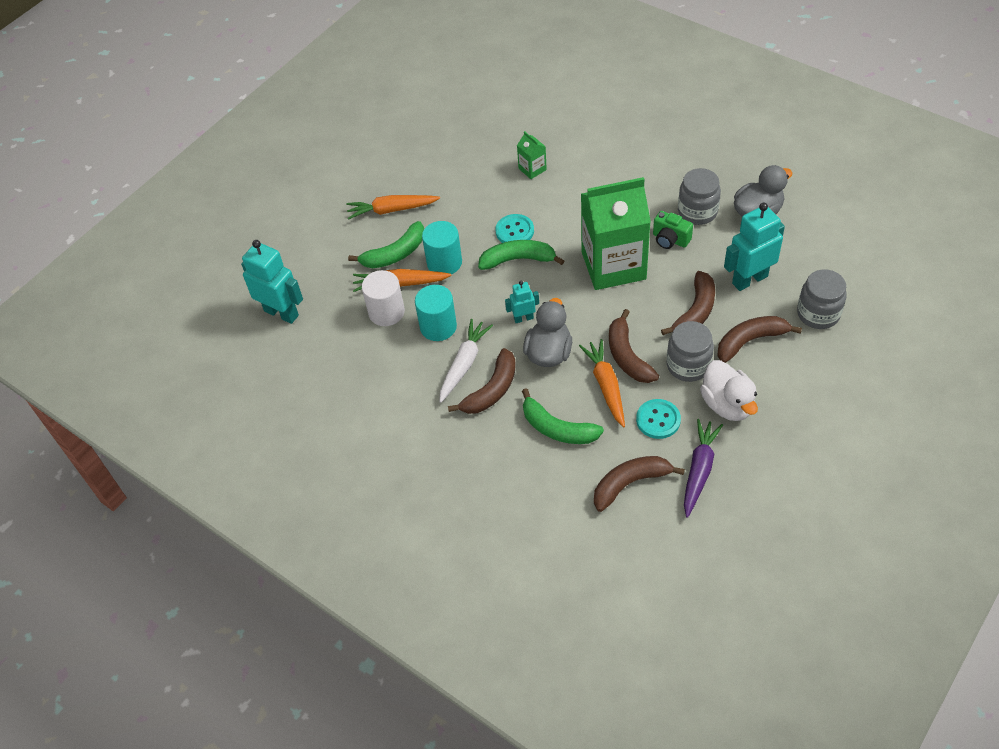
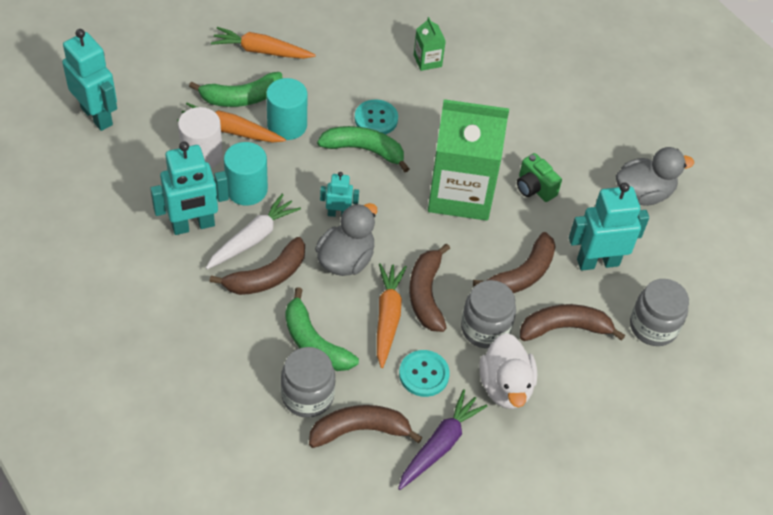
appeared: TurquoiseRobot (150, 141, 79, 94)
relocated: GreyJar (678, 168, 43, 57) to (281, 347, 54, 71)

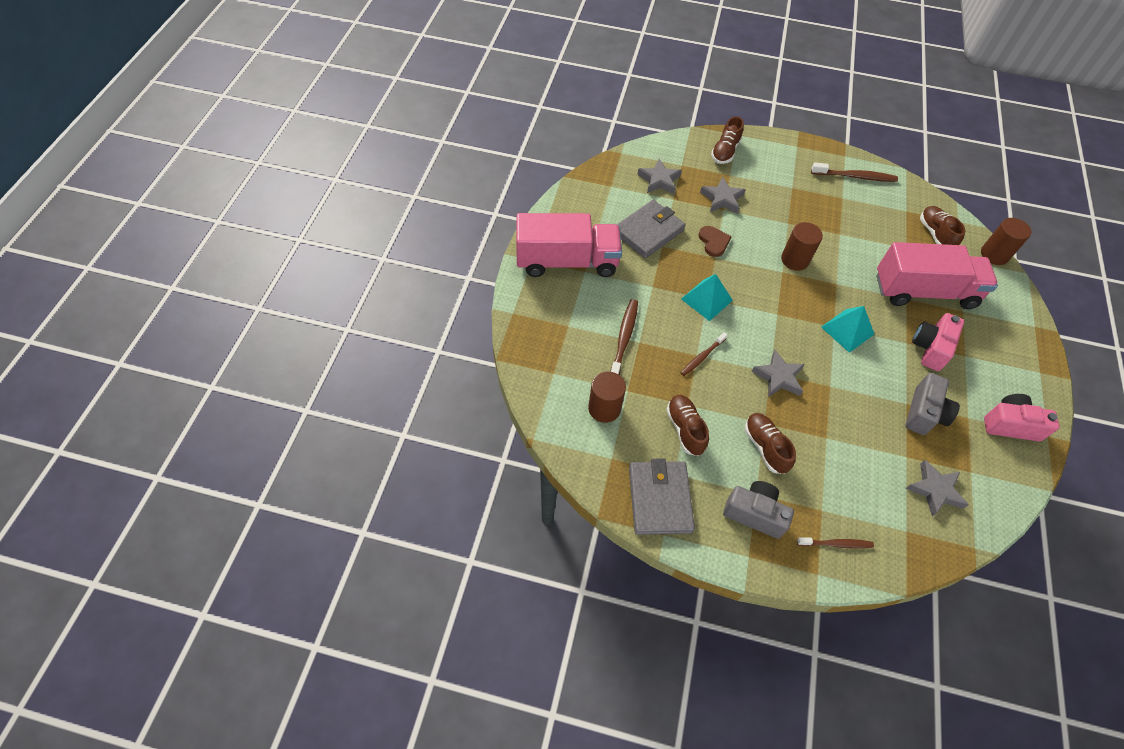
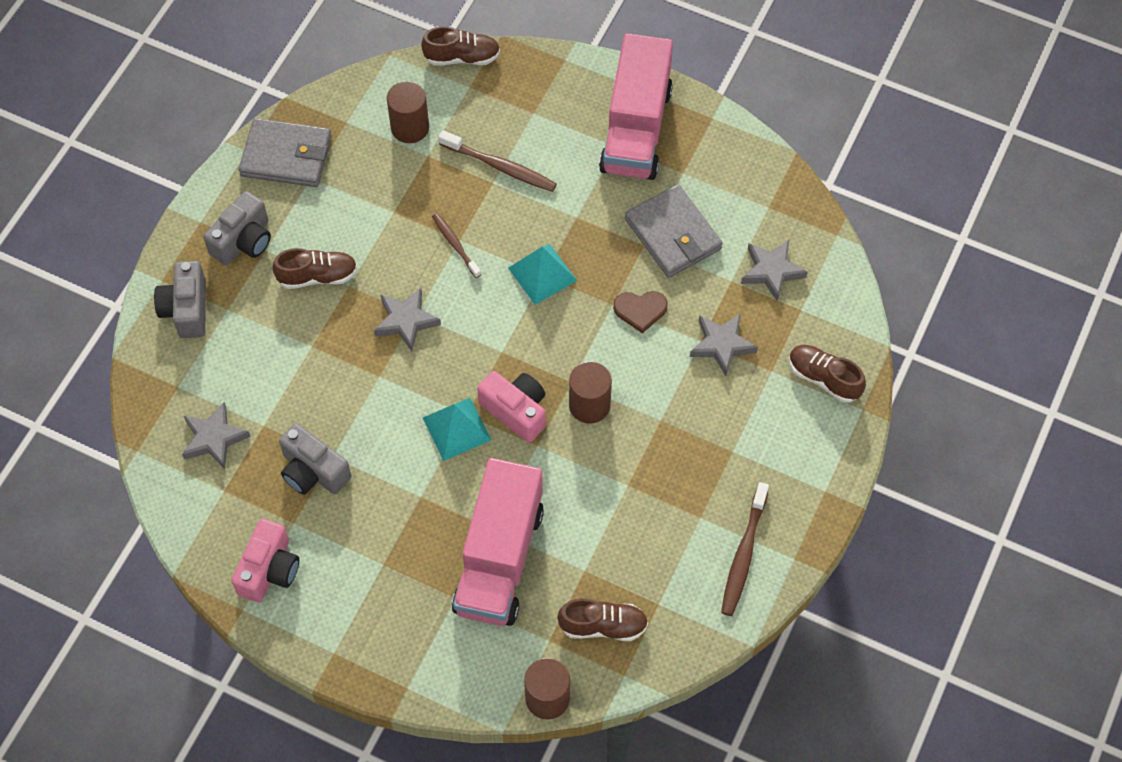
relocated: BrownShoe (666, 395, 43, 61) to (421, 26, 79, 39); PinkCamera (912, 313, 52, 58) to (477, 371, 69, 72)
exchanged: BrownToothbrush (797, 537, 77, 12) to GreyCamera (154, 261, 52, 77)

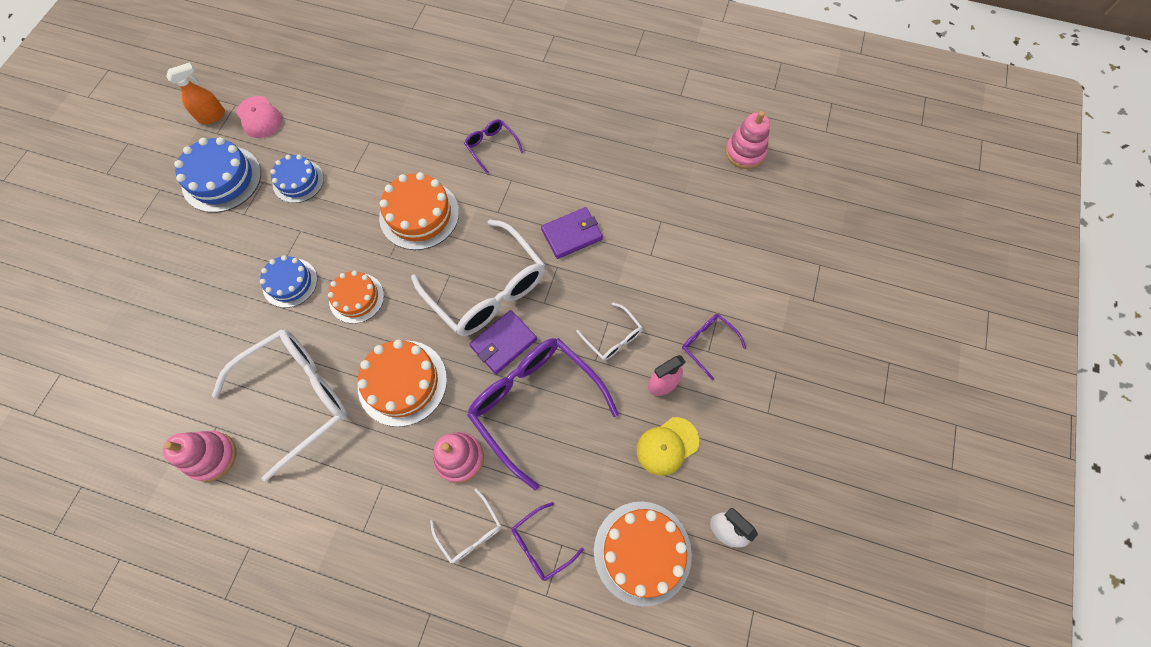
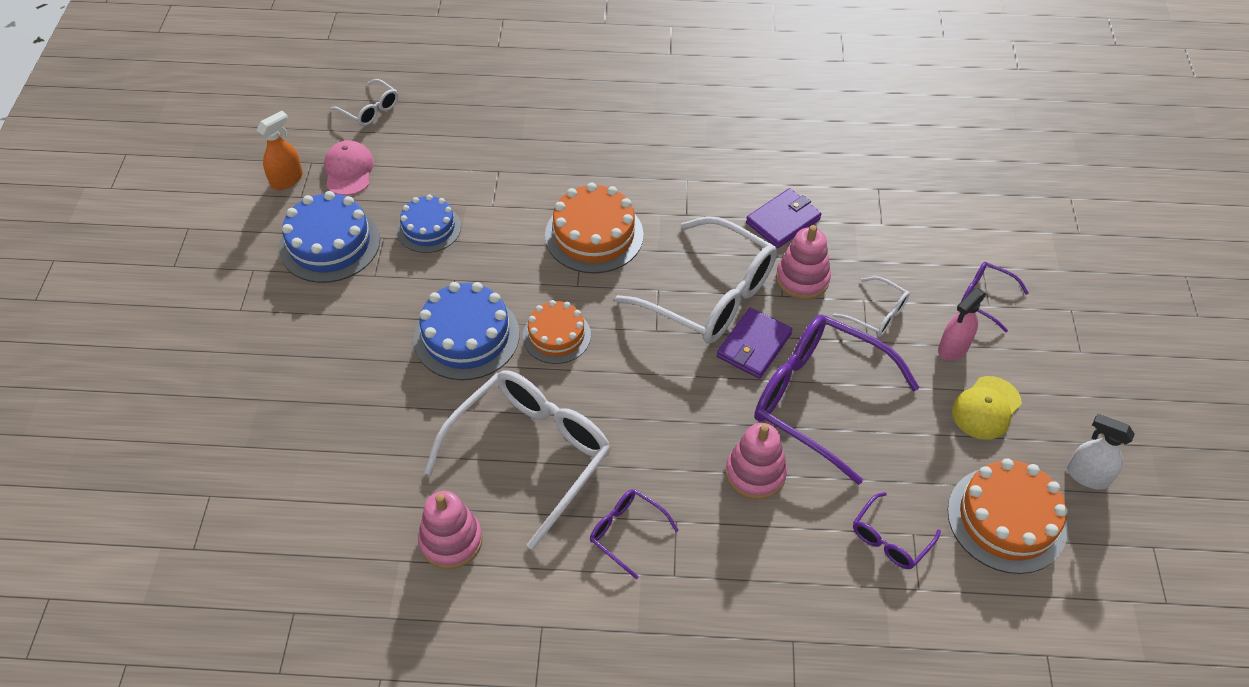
missing: OrangeCake (358, 340, 89, 87)
relocated: WhiteGlasses (430, 488, 71, 76) to (331, 79, 67, 47); PurpleGlasses (464, 119, 59, 55) to (590, 489, 89, 90); PinkStackingToy (725, 111, 45, 58) to (776, 225, 55, 75)
spun: PinkCap (236, 96, 46, 42) = (324, 140, 50, 56) 135 degrees counterclockwise
size: BlueCake (260, 255, 57, 53) = (413, 282, 106, 98) x1.54

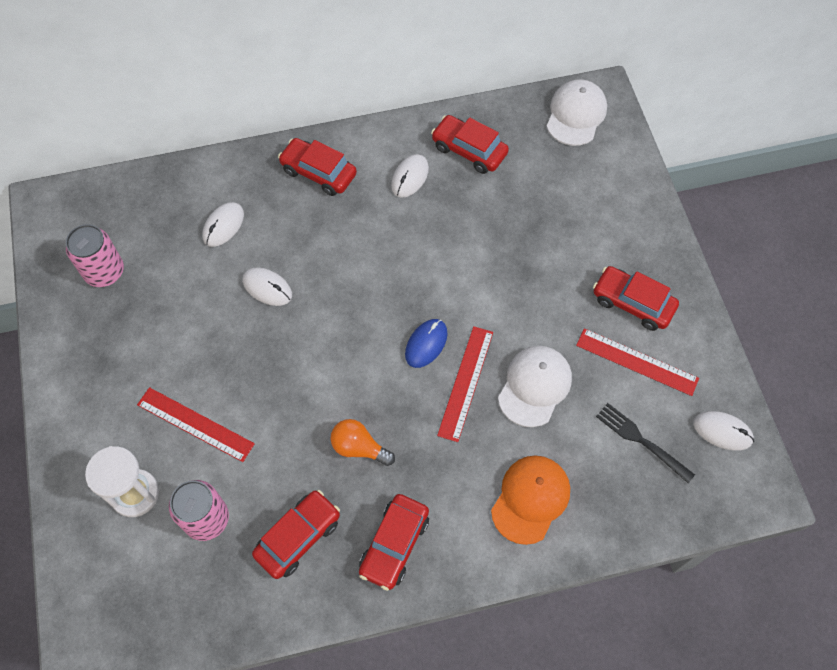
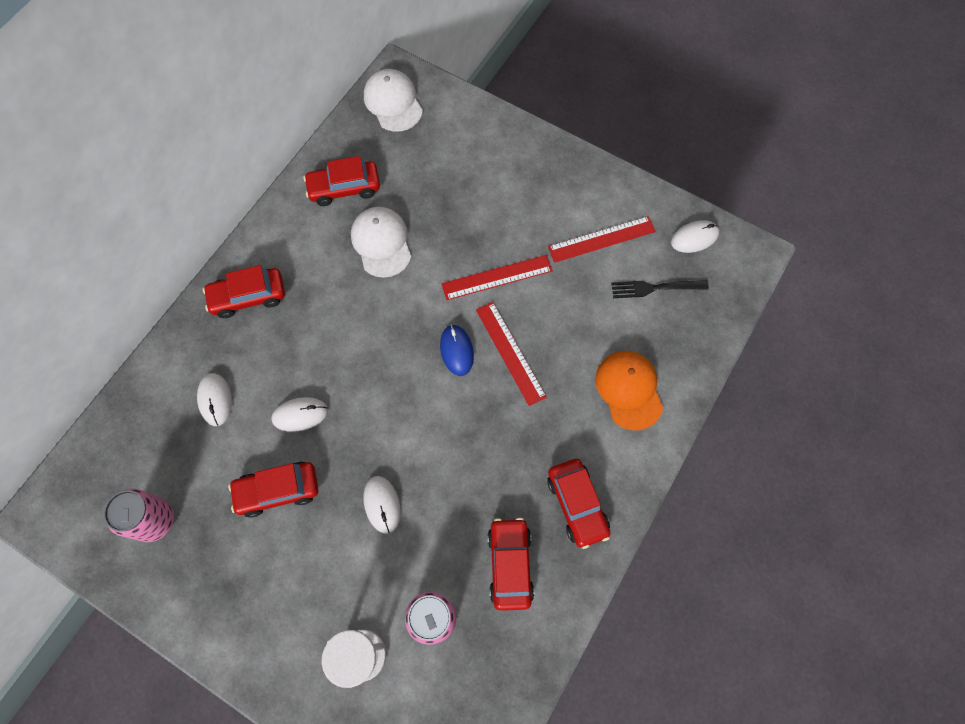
missing: OrangeLightBulb (330, 419, 65, 47)
relocated: RedRuler (137, 387, 118, 75) to (441, 255, 112, 45); WhiteMouse (391, 154, 38, 44) to (364, 476, 37, 58); WhiteCap (498, 346, 74, 81) to (351, 207, 61, 71); RedCar (593, 266, 86, 65) to (228, 462, 90, 56)

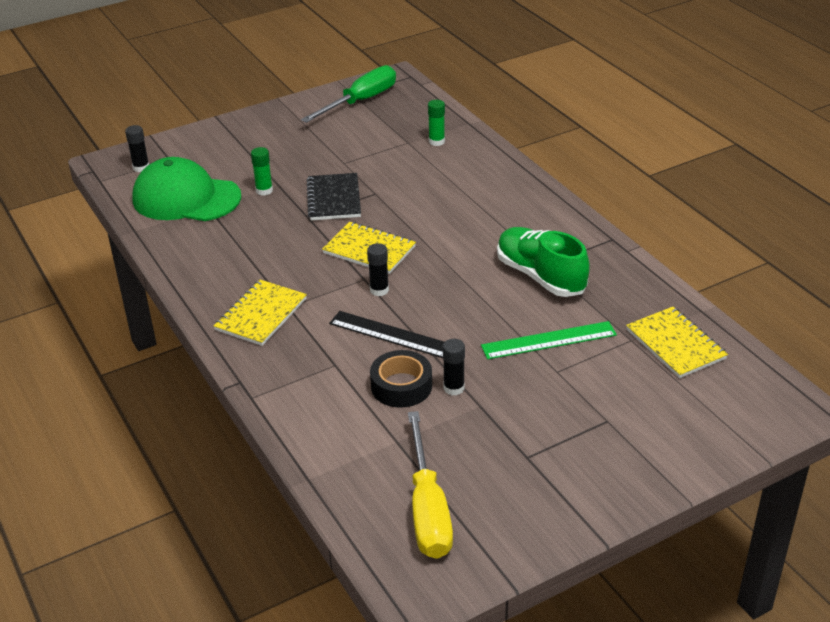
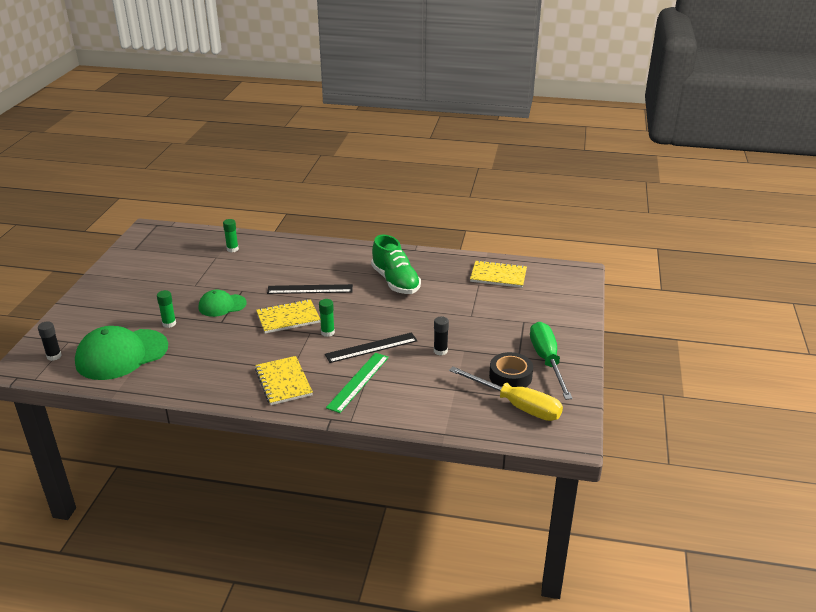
appeared: BlackRuler (267, 284, 86, 10)
relocated: GreenScrewdriver (301, 65, 95, 58) to (530, 322, 43, 78); BlackTape (370, 350, 62, 58) to (489, 352, 44, 35); GreenRuler (481, 321, 136, 39) to (326, 353, 63, 60)
exchanged: BlackNotebook (306, 173, 55, 47) to GreenCap (199, 289, 48, 28)
colour: BlackGlueStick (367, 243, 22, 53) to GreenGlueStick (319, 299, 16, 38)
spun: GreenShoe (497, 227, 93, 70) = (371, 235, 50, 59) 120 degrees counterclockwise

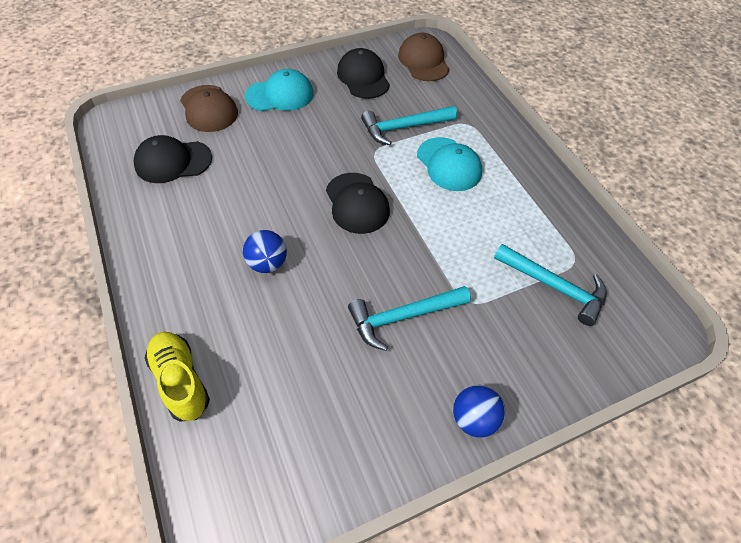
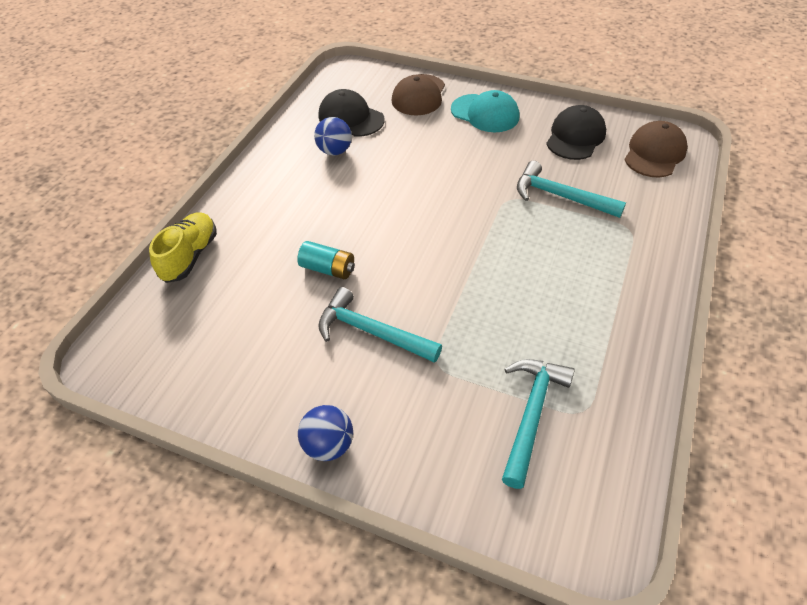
missing: BlackCap (326, 173, 64, 61); TurquoiseCap (417, 137, 65, 54)
appeared: TurquoiseBattery (297, 241, 58, 38)
relocated: BlueBall (243, 230, 44, 43) to (314, 117, 38, 38)
spun: TurquoiseHammer (494, 244, 113, 82) = (502, 359, 73, 130) 150 degrees counterclockwise

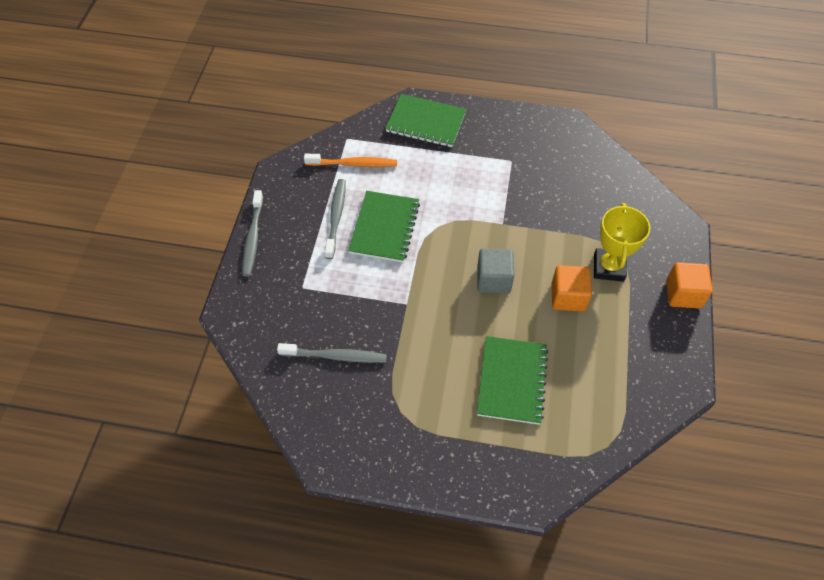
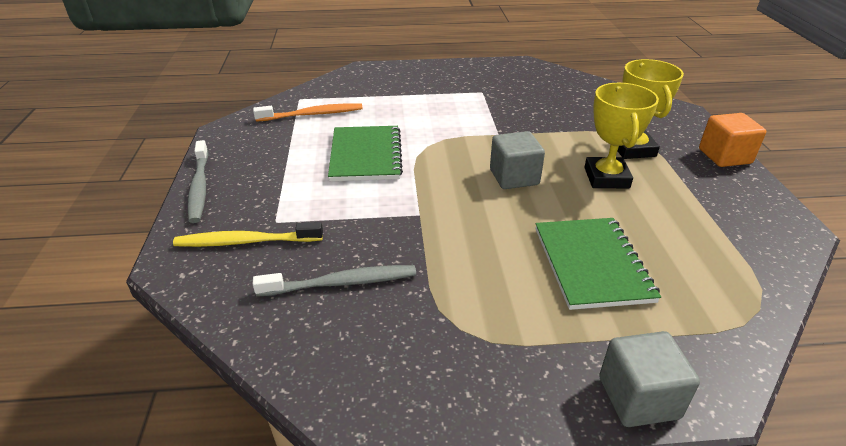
missing: GreyToothbrush (325, 179, 21, 80); GreenNotebook (385, 94, 81, 53)
appeared: YellowToothbrush (173, 222, 150, 25); GreyCube (599, 331, 101, 96)
exchanged: OrangeCube (551, 265, 41, 46) to YellowTrophy (584, 83, 75, 105)

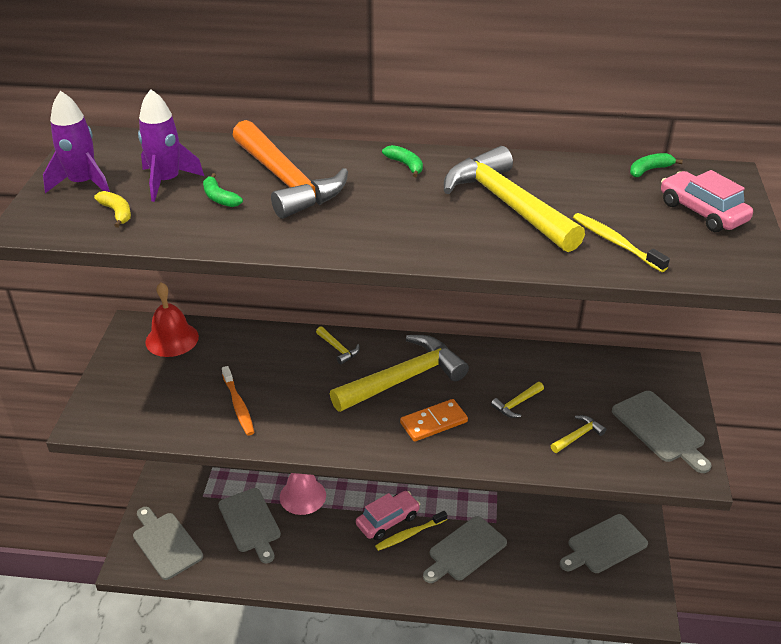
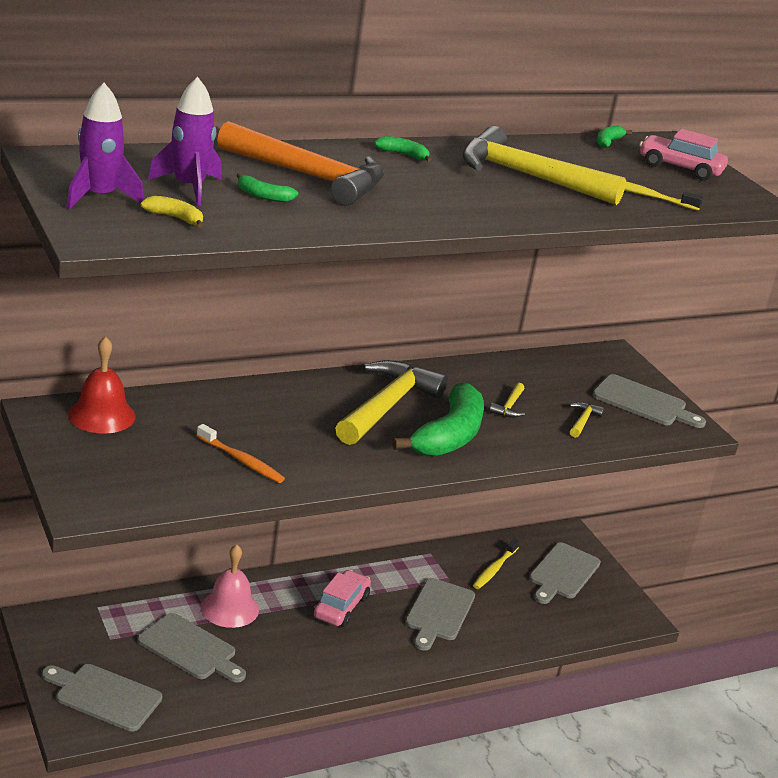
missing: YellowHammer (316, 326, 44, 39)
relocated: YellowToothbrush (375, 511, 72, 40) to (473, 538, 47, 51)
exchanged: OrangeDomino (400, 399, 68, 43) to GreenBanana (392, 382, 92, 75)

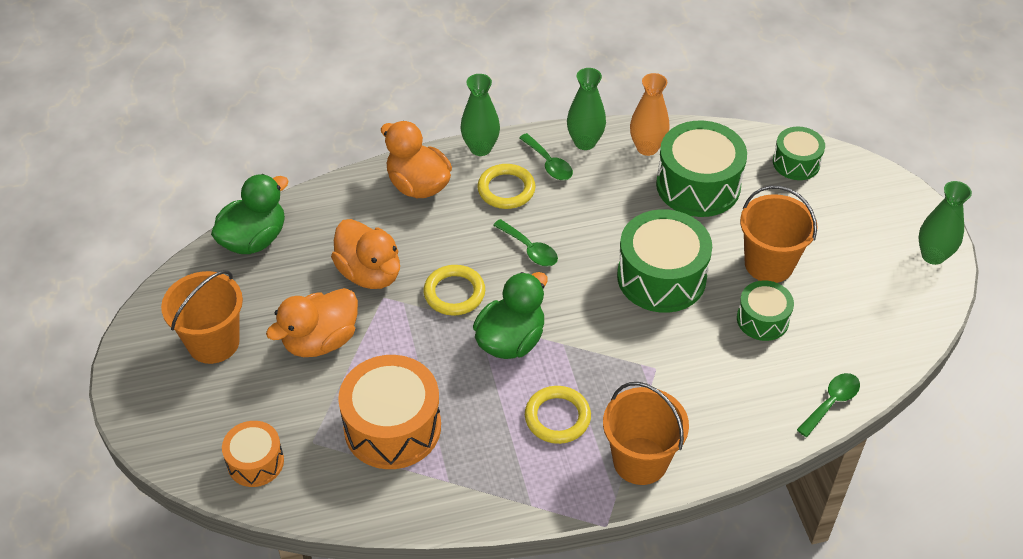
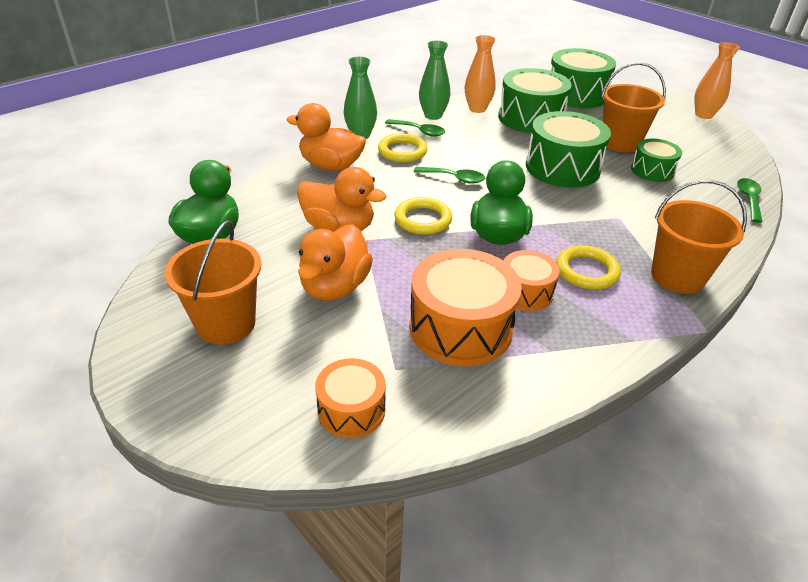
appeared: OrangeDrum (504, 250, 56, 61)
colour: GreenVase (918, 181, 54, 84) to OrangeVase (694, 42, 46, 77)
size: GreenDrum (773, 127, 52, 53) = (551, 48, 65, 61) x1.75

